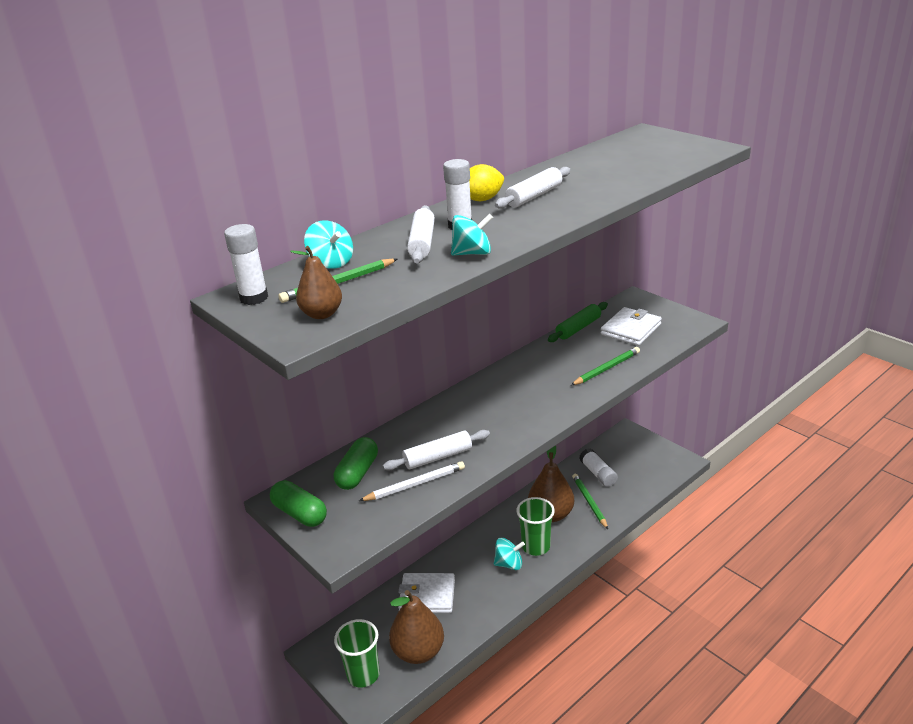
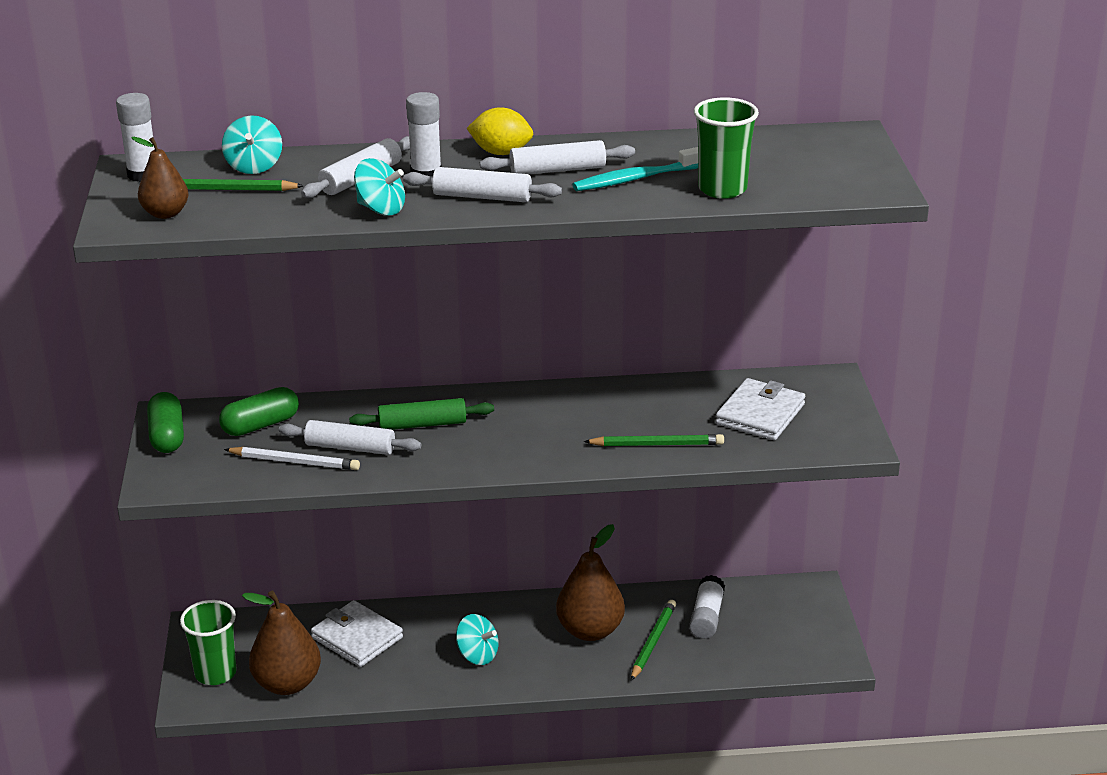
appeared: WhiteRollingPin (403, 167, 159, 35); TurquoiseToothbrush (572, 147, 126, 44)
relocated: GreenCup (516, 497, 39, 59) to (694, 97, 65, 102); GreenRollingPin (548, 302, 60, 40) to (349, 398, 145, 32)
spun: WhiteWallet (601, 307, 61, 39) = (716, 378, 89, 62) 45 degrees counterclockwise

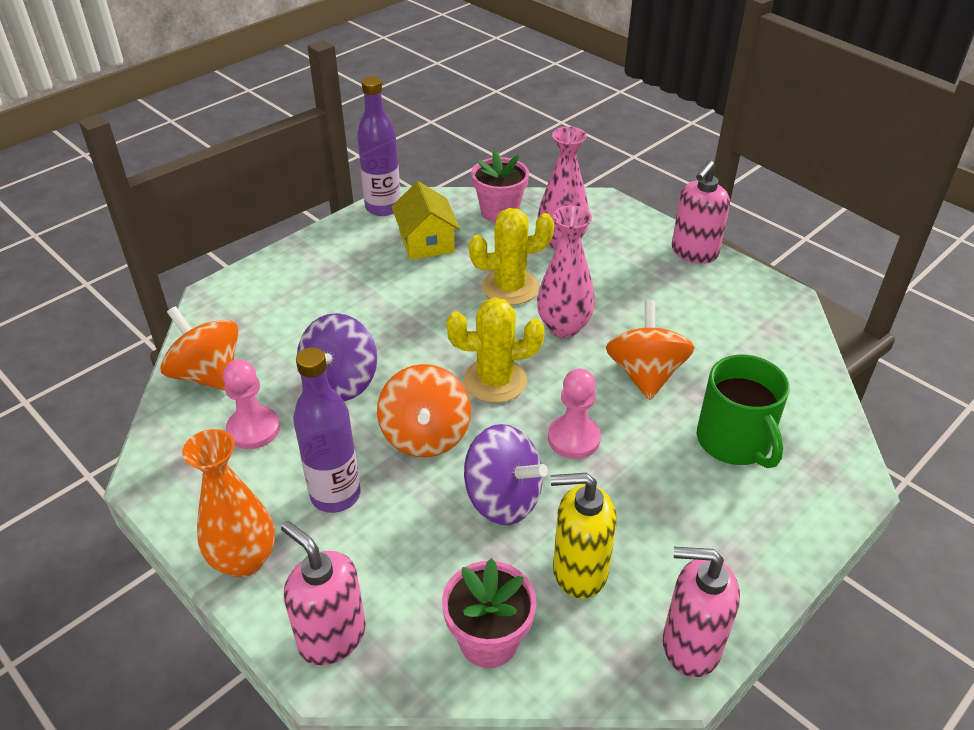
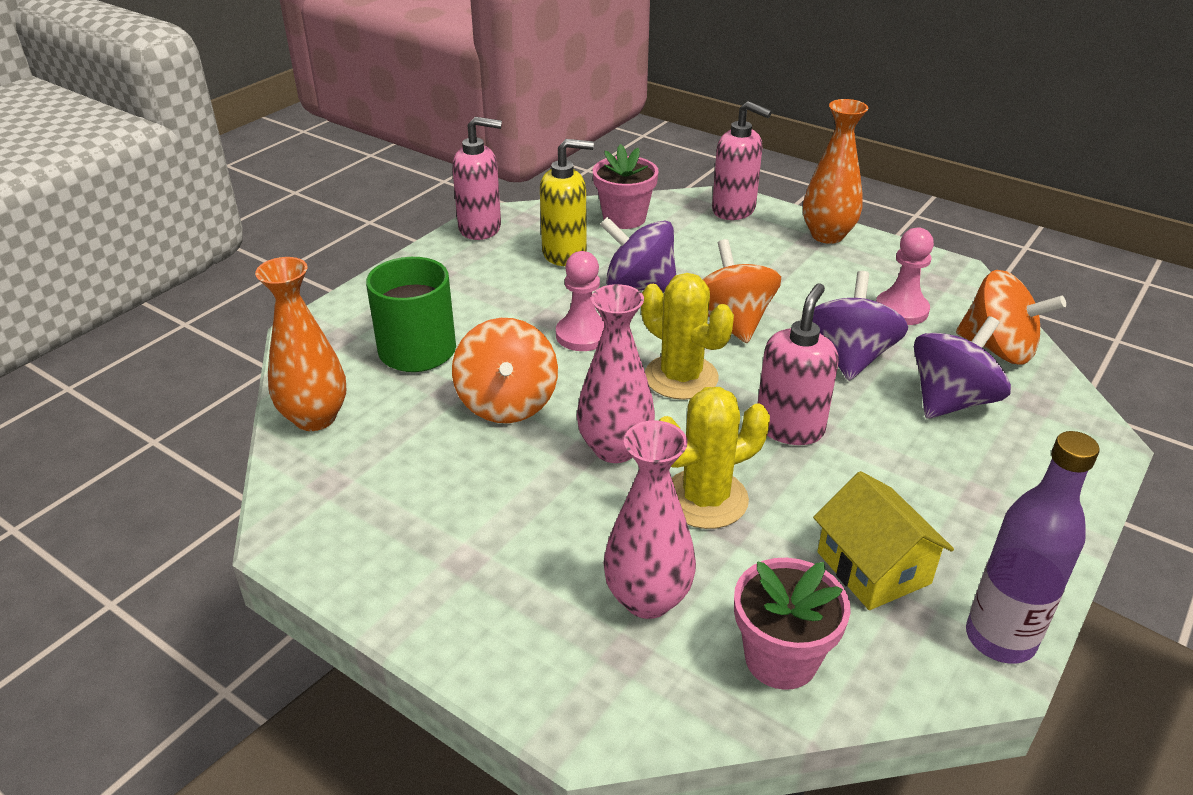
missing: PurpleBottle (293, 348, 68, 165)
appeared: OrangeVase (255, 257, 91, 174); PurpleSpinningTop (914, 316, 97, 103)
relocated: PinkSoapDispenser (672, 160, 58, 104) to (758, 283, 81, 162)
spun: YellowCactus (447, 297, 98, 106) = (641, 273, 93, 127) 60 degrees clockwise

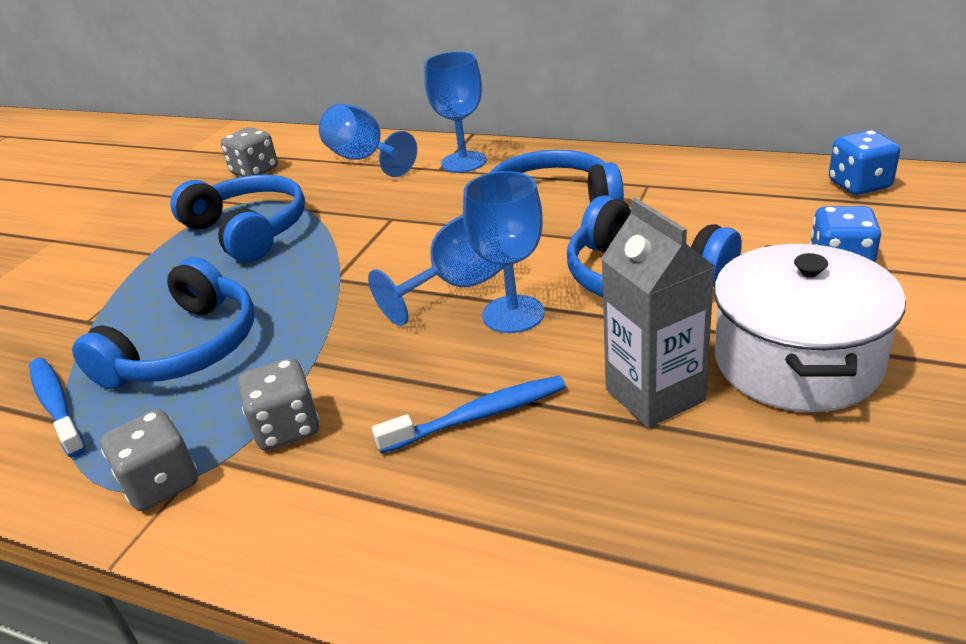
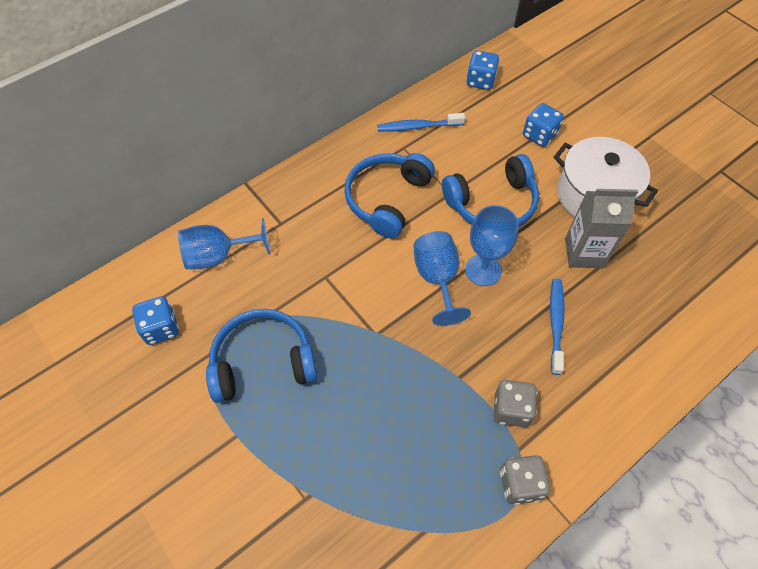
missing: BlueHeadphones (72, 257, 183, 133); BlueGoblet (425, 51, 61, 122)
relocated: BlueToothbrush (29, 358, 57, 100) to (377, 113, 88, 19)
colour: GreyDice (221, 127, 57, 50) to BlueDice (132, 296, 47, 49)

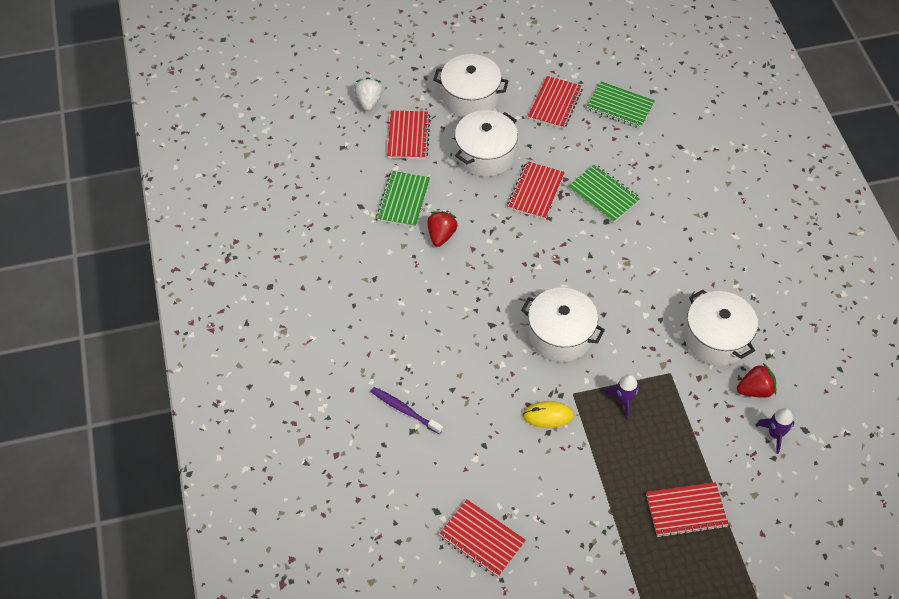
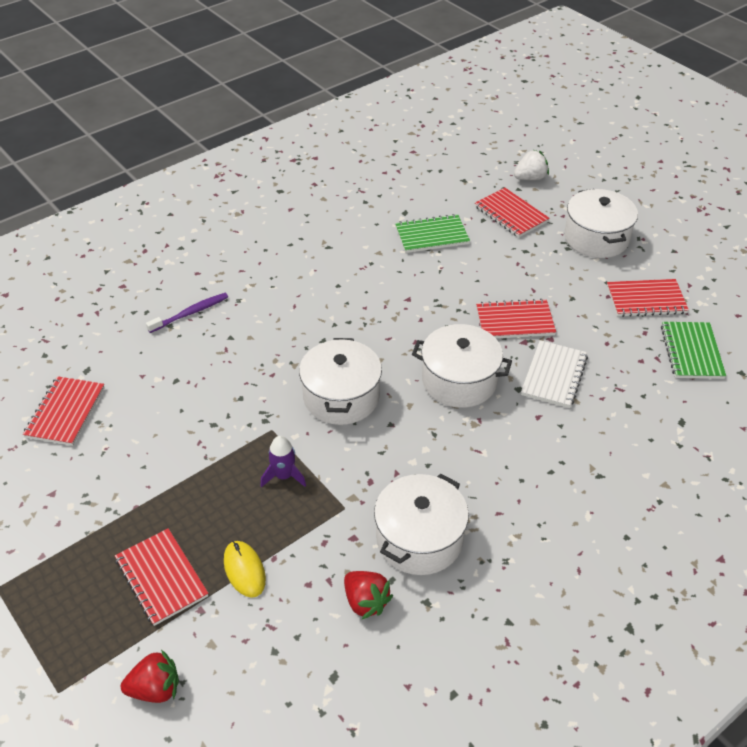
missing: PurpleRocket (756, 408, 39, 46)
relocated: RedStrawberry (427, 211, 31, 36) to (121, 649, 58, 54); WhitePot (455, 110, 63, 67) to (412, 324, 100, 84); YellowMouse (523, 401, 51, 27) to (224, 541, 42, 57)
colour: GreenNotebook (568, 164, 73, 59) to WhiteNotebook (521, 340, 67, 68)
spun: PurpleToothbrush (371, 387, 72, 47) = (146, 293, 82, 40) 45 degrees clockwise; RedNotebook (387, 110, 43, 49) = (475, 188, 75, 50) 75 degrees clockwise

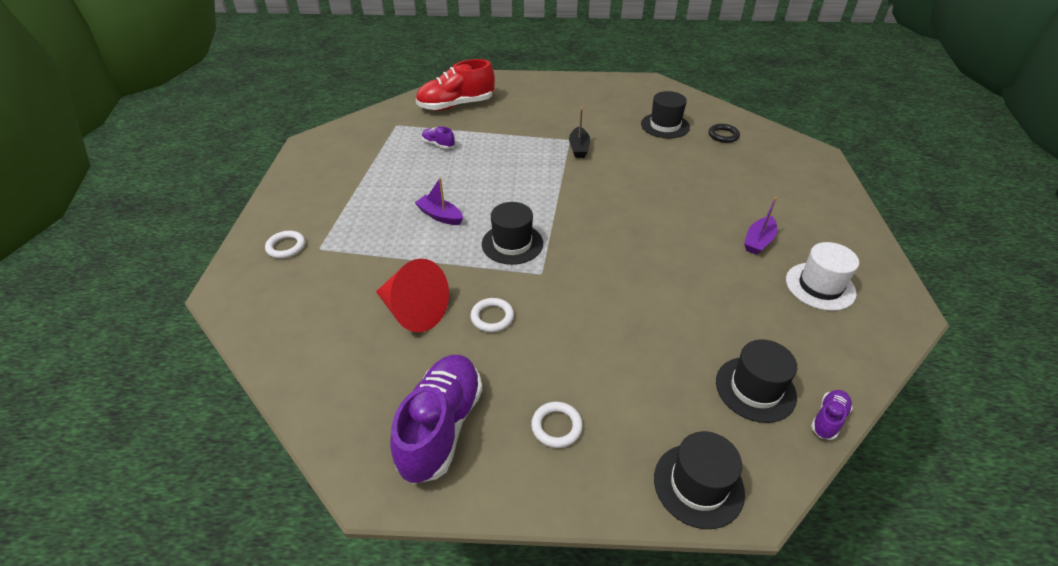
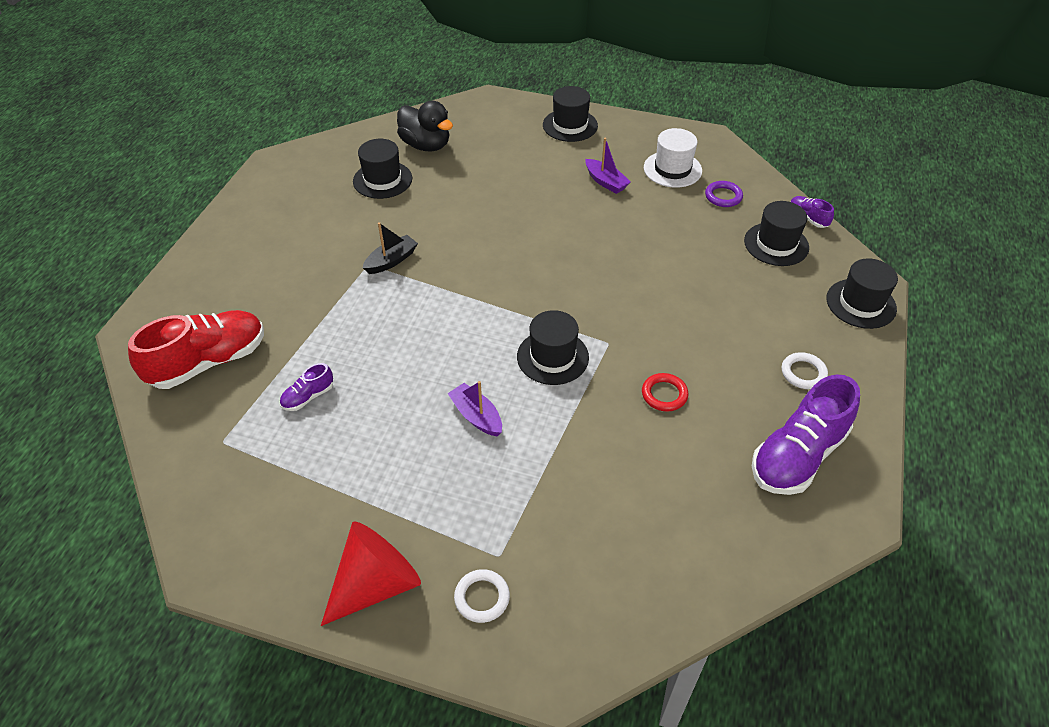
appeared: BlackHat (543, 86, 55, 56); PurpleRing (705, 181, 38, 26)
relocated: RedCone (376, 259, 73, 73) to (321, 522, 100, 104)
exchanged: BlackRing (709, 124, 31, 19) to BlackDuck (397, 101, 56, 50)
colour: WhiteRing (470, 298, 44, 34) to RedRing (642, 373, 46, 39)
spun: PurpleShoe (390, 355, 92, 129) = (752, 374, 108, 121) 75 degrees counterclockwise; PurpleBoat (415, 178, 48, 47) = (447, 381, 55, 55) 90 degrees clockwise; RedShoe (416, 59, 79, 52) = (128, 310, 136, 79) 120 degrees counterclockwise; BlackBoat (569, 107, 21, 51) = (363, 222, 55, 52) 60 degrees counterclockwise

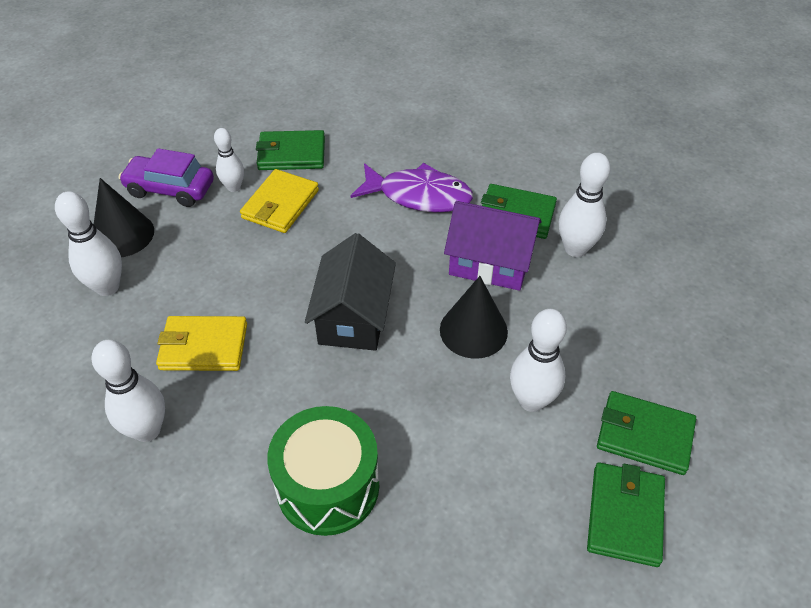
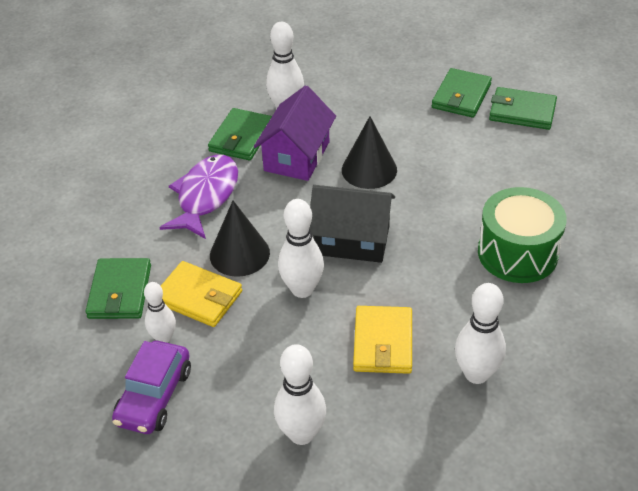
relocated: BlackCone (94, 178, 60, 79) to (210, 201, 60, 76); WhiteBowlingPin (510, 309, 57, 103) to (278, 199, 46, 99)

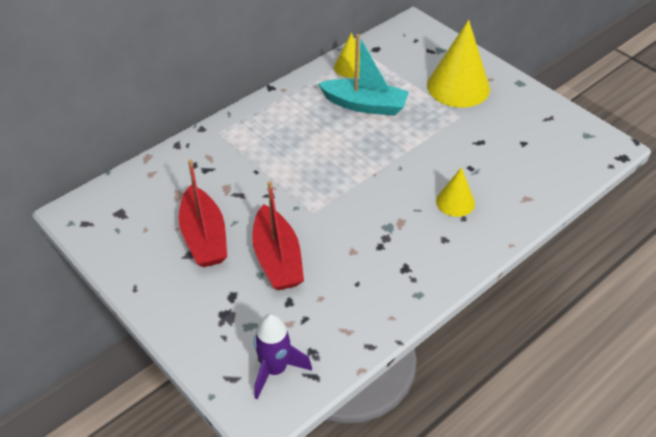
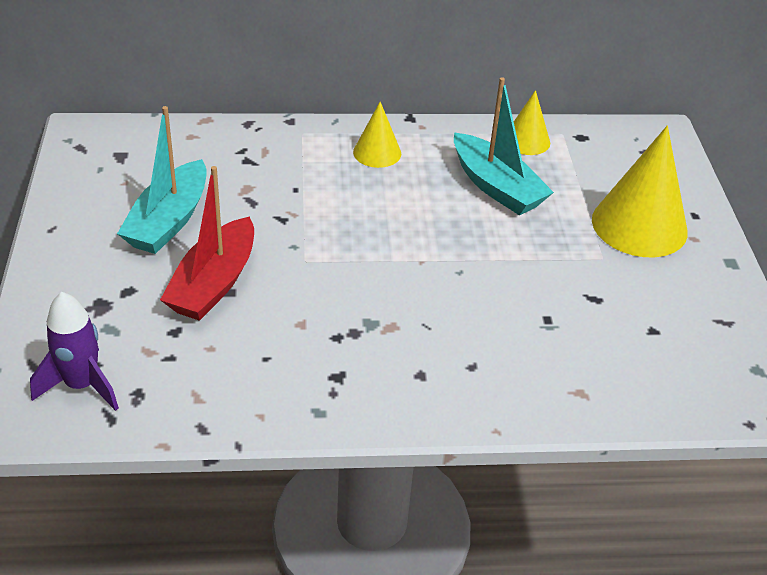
relocated: YellowCone (436, 167, 39, 50) to (353, 102, 48, 66)
colour: RedBoat (179, 159, 48, 108) to TurquoiseBoat (117, 106, 90, 148)

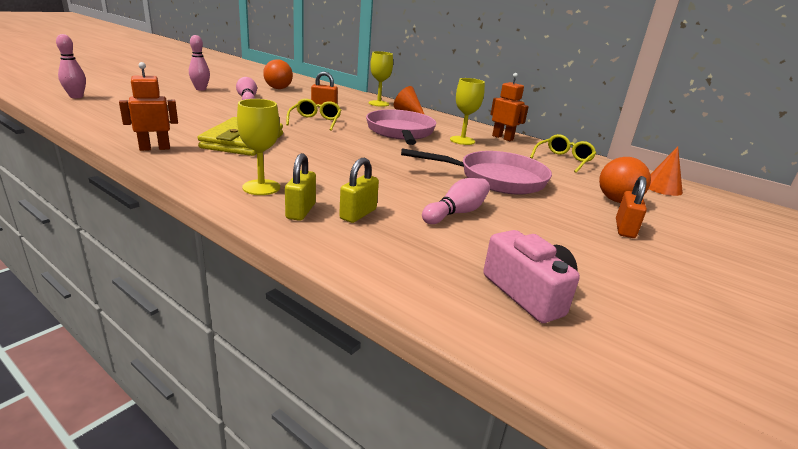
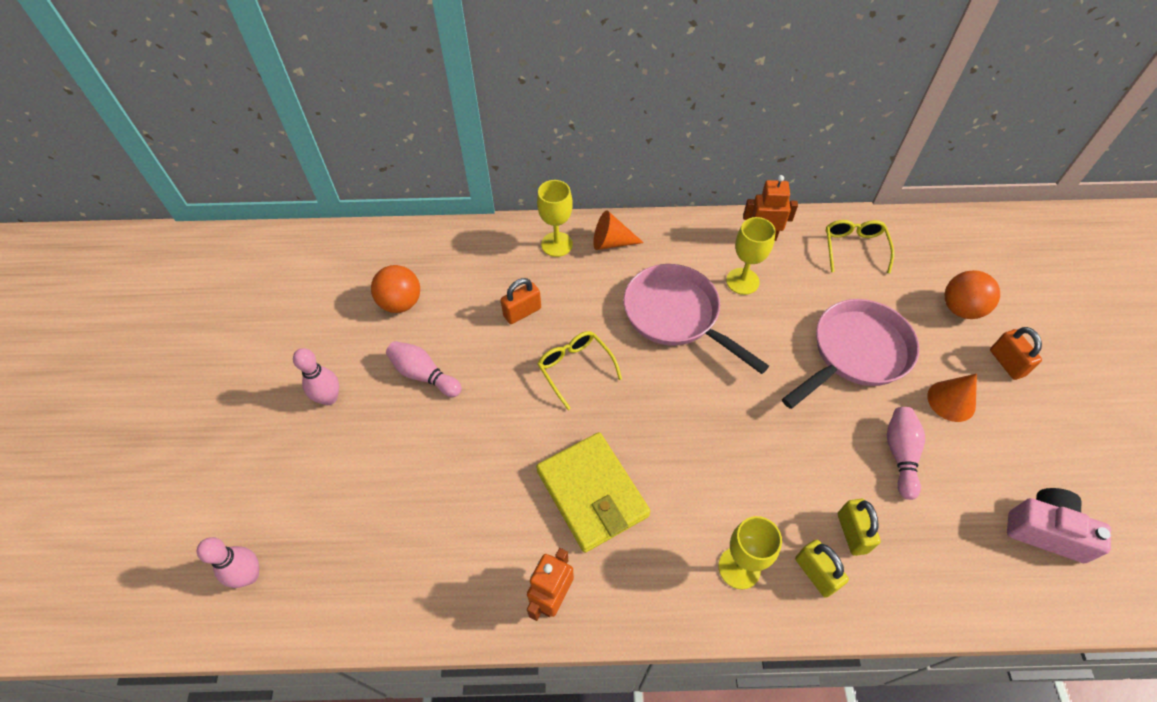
relocated: OrangeCone (649, 147, 34, 49) to (927, 374, 50, 48)

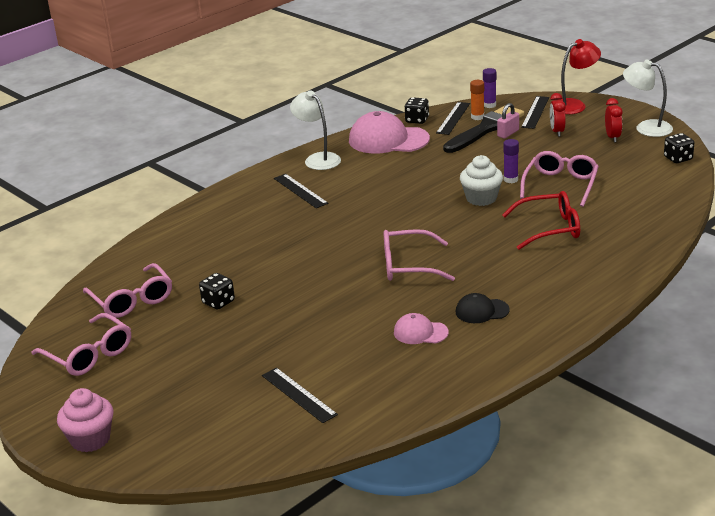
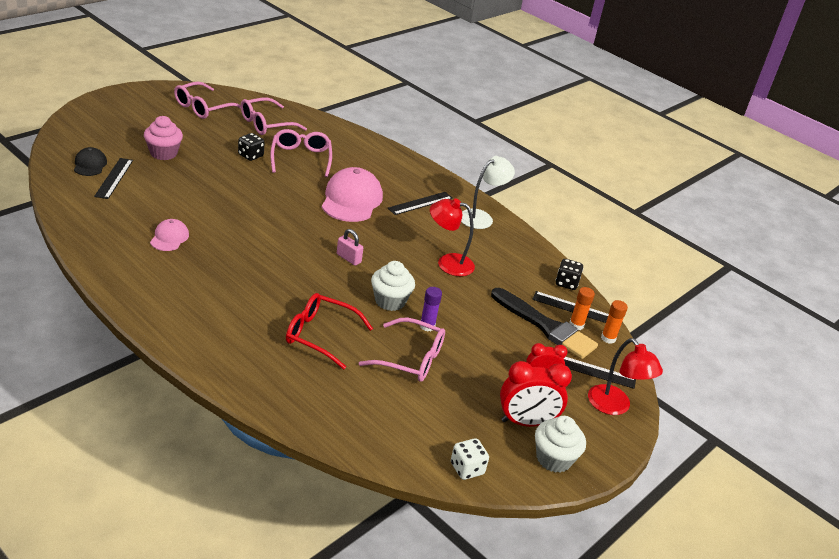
appeared: RedLamp (430, 198, 45, 78)
relocated: PinkCupcake (57, 388, 56, 64) to (144, 116, 39, 44); PinkCap (349, 111, 81, 43) to (321, 167, 62, 55); PinkGlasses (384, 229, 71, 52) to (271, 129, 61, 48); BlackCap (456, 293, 54, 30) to (74, 147, 33, 29); PinkPadlock (497, 103, 22, 36) to (337, 229, 26, 37)
exchanged: WhiteLamp (623, 59, 50, 78) to WhiteCupcake (535, 416, 51, 57)
colour: PurpleGlueStick (483, 68, 13, 40) to OrangeGlueStick (601, 300, 27, 44); BlackDice (664, 133, 30, 30) to WhiteDice (451, 438, 38, 42)
spun: BlackRuler (262, 368, 76, 55) = (94, 158, 39, 41) 45 degrees counterclockwise; RedGlasses (502, 191, 78, 59) = (286, 293, 87, 76) 120 degrees clockwise
size: RedClock (605, 98, 18, 44) = (500, 361, 72, 66) x1.63

